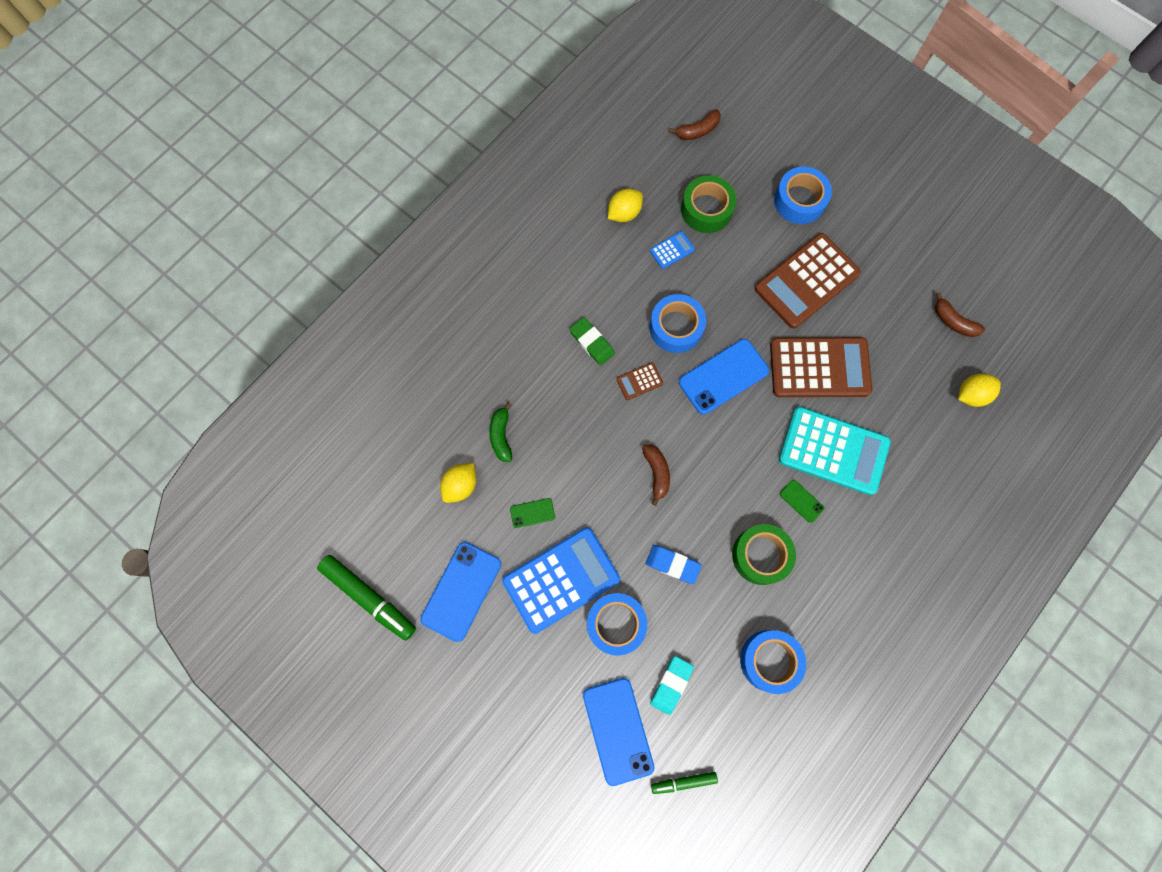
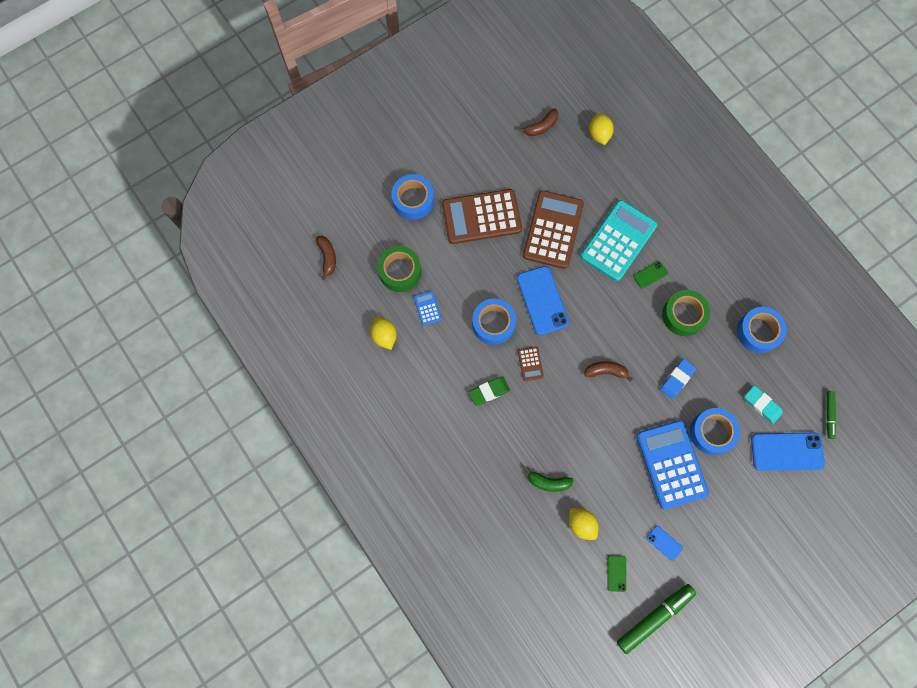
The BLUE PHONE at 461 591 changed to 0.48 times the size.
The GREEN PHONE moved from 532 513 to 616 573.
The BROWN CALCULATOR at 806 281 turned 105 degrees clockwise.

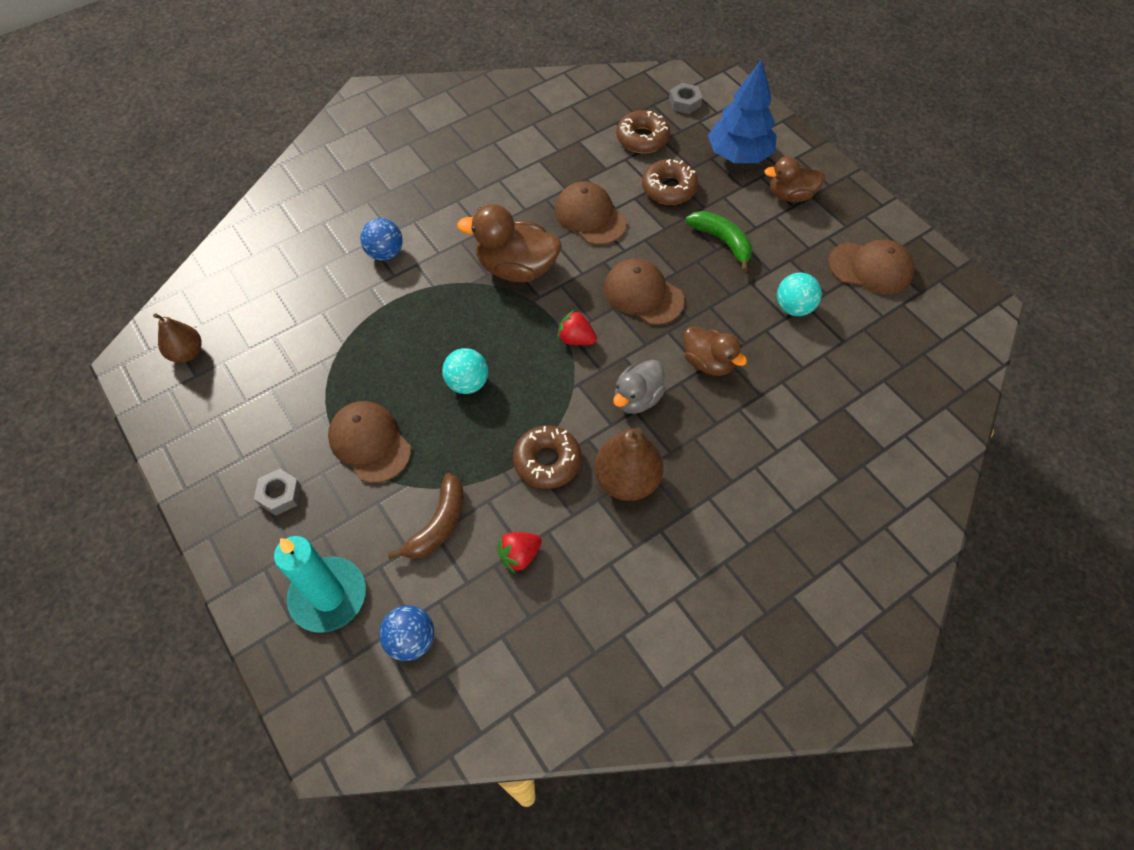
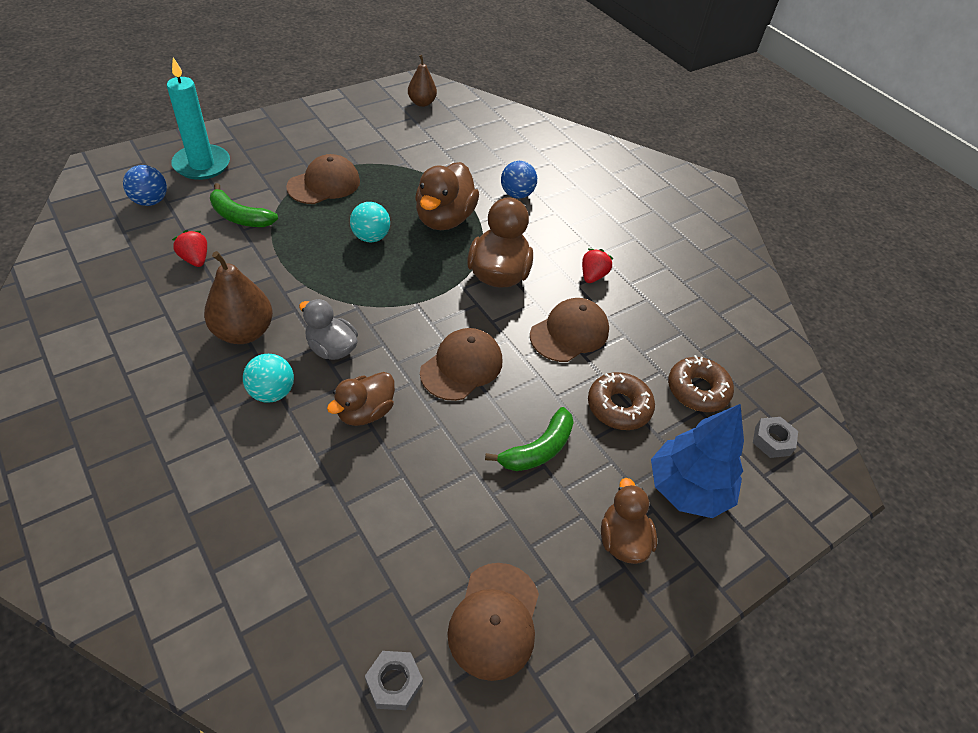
The GREY NUT moved from 280 495 to 394 682.
The BROWN BANANA at 438 524 became the GREEN BANANA at 240 217.
The BROWN DONUT at 547 461 disappeared.
The RED STRAWBERRY moved from 576 339 to 592 276.
The TURQUOISE BALL moved from 793 307 to 272 392.
The BROWN DUCK at 444 219 appeared.

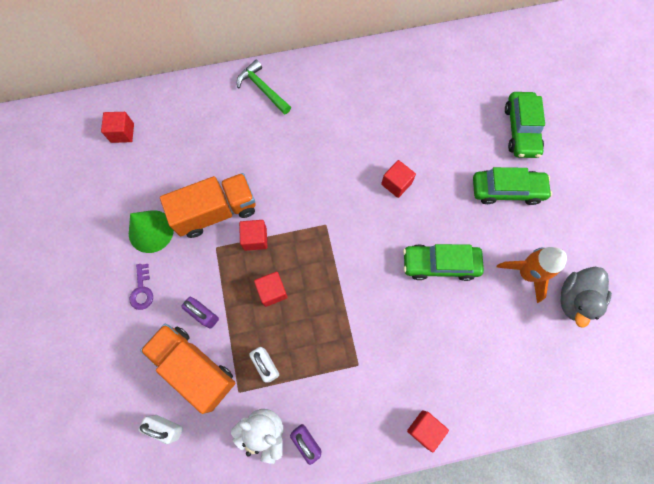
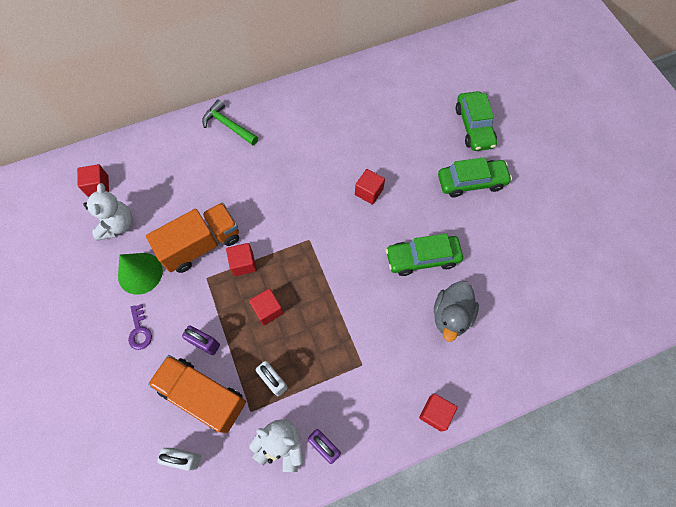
The ORANGE ROCKET at 526 273 disappeared.
The GREY DUCK moved from 575 299 to 451 316.
The WHITE TEDDY BEAR at 117 225 appeared.

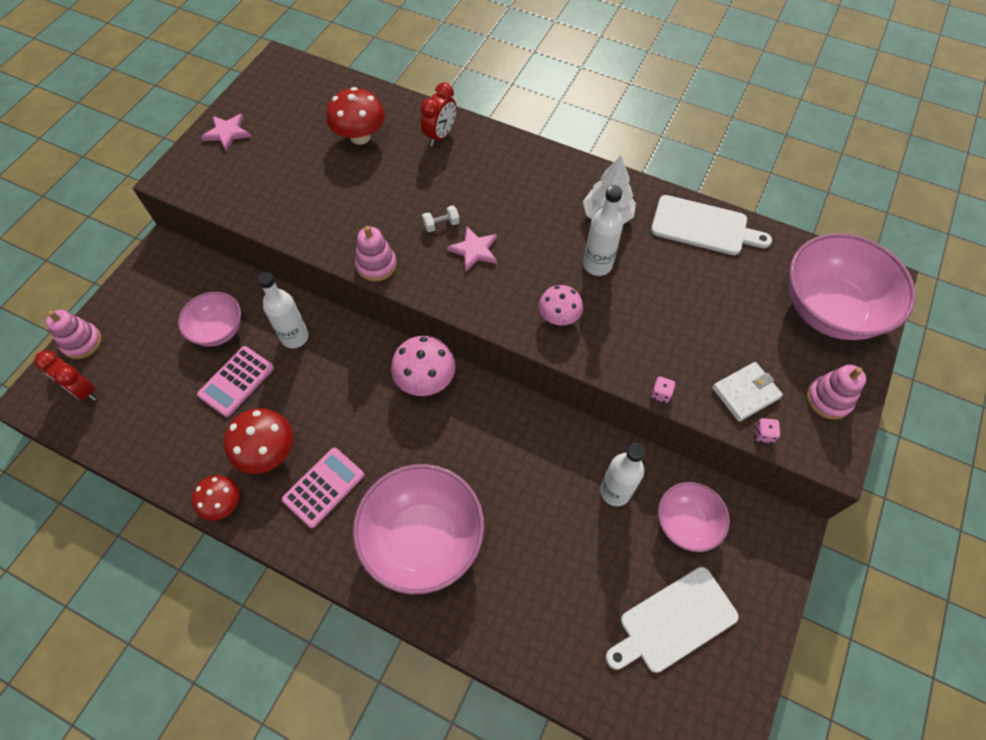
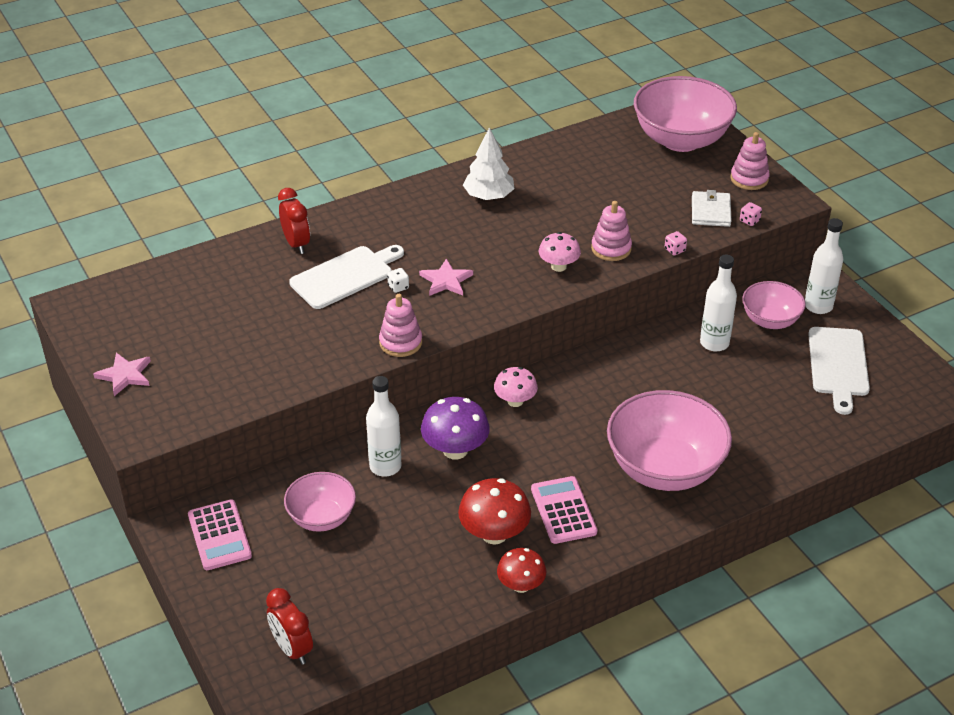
The RED CLOCK at 83 390 turned 75 degrees clockwise.
The PINK STACKING TOY moved from 82 342 to 611 249.
The PINK CALCULATOR moved from 236 381 to 219 535.
The RED MUSHROOM at 360 136 disappeared.
The PINK MUSHROOM at 425 380 changed to 0.66 times the size.
The WHITE DUMBBELL at 441 225 was replaced by the WHITE DICE at 398 287.
The WHITE BOTTLE moved from 597 265 to 818 306.
The WHITE CUTTING BOARD moved from 703 227 to 345 276.
The PURPLE MUSHROOM at 455 450 appeared.

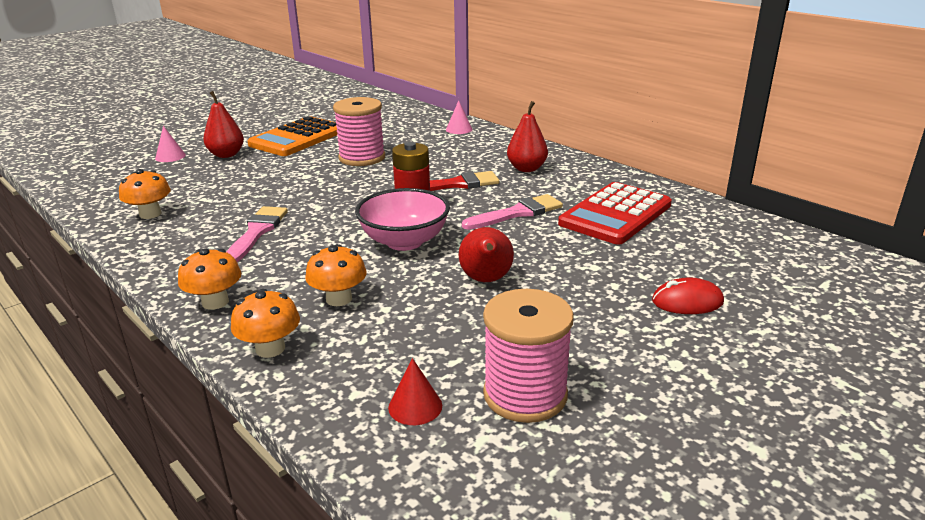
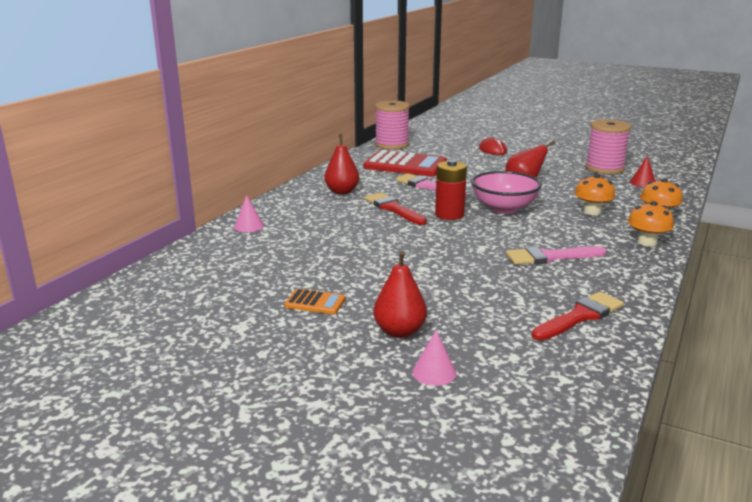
The ORANGE MUSHROOM at 150 214 was replaced by the RED BRUSH at 580 316.
The ORANGE CALCULATOR at 297 138 changed to 0.46 times the size.
The PINK SPOOL moved from 362 158 to 391 145.

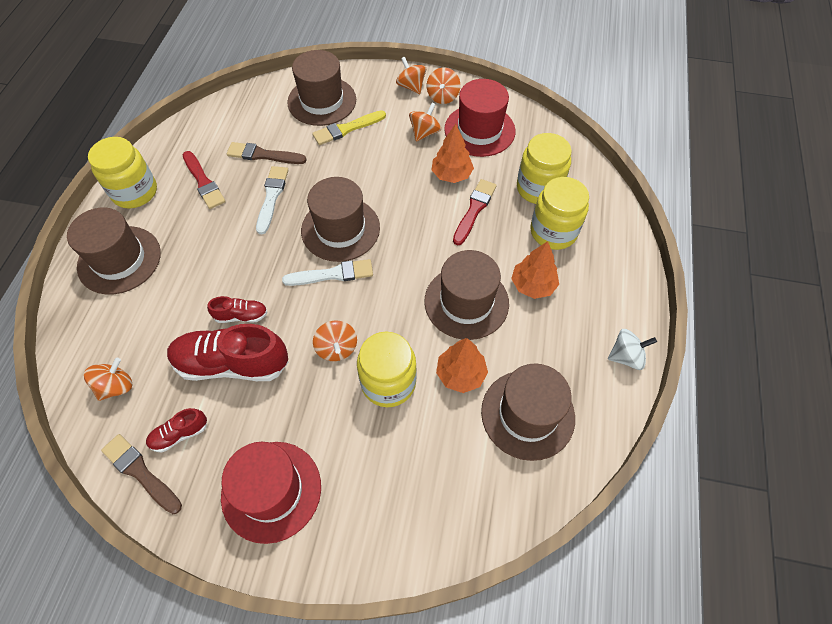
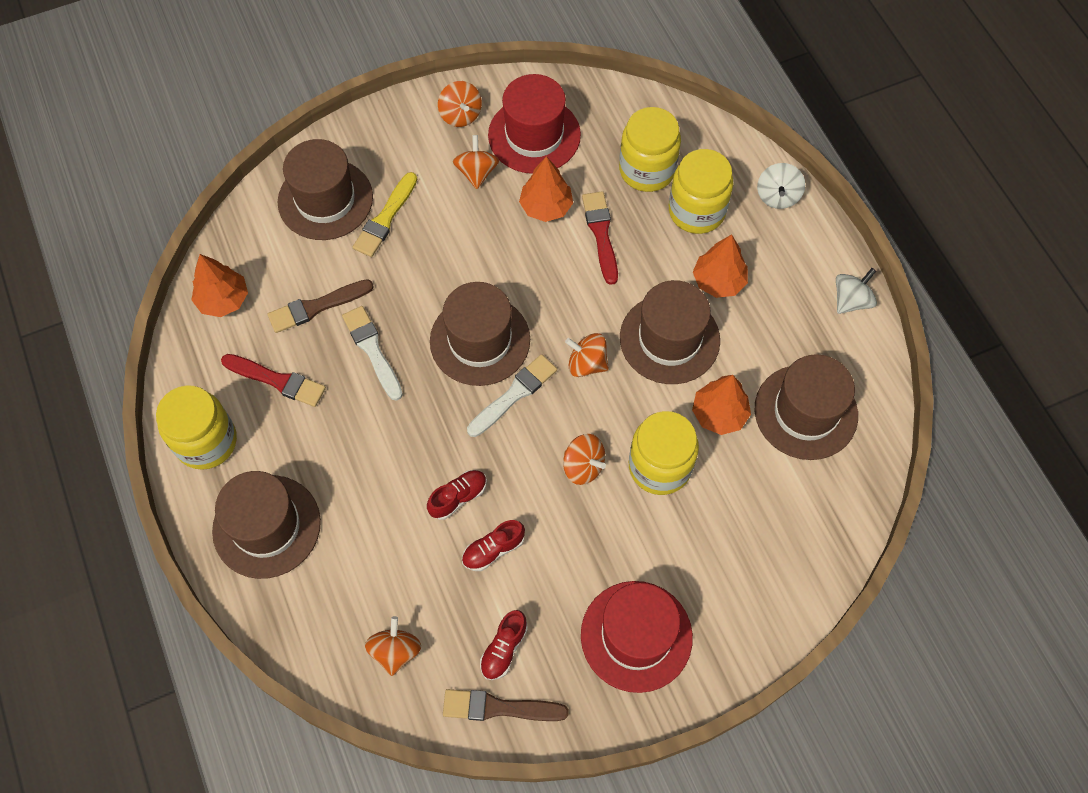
The RED SHOE at 232 363 changed to 0.48 times the size.
The ORANGE SPINNING TOP moved from 411 86 to 587 364.
The ORANGE TREE at 223 300 appeared.
The WHITE SPINNING TOP at 777 196 appeared.

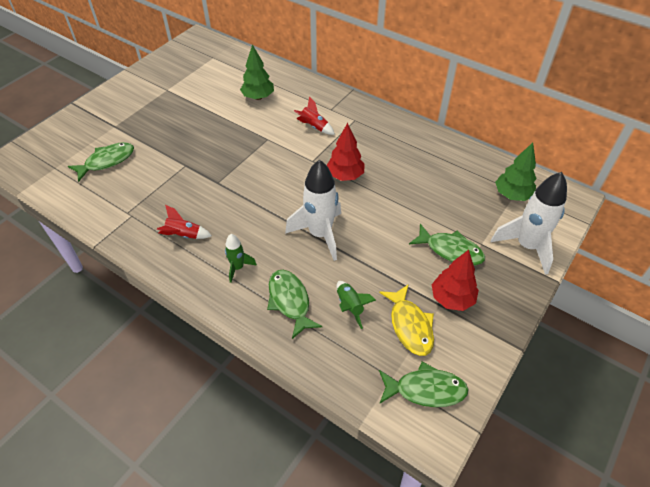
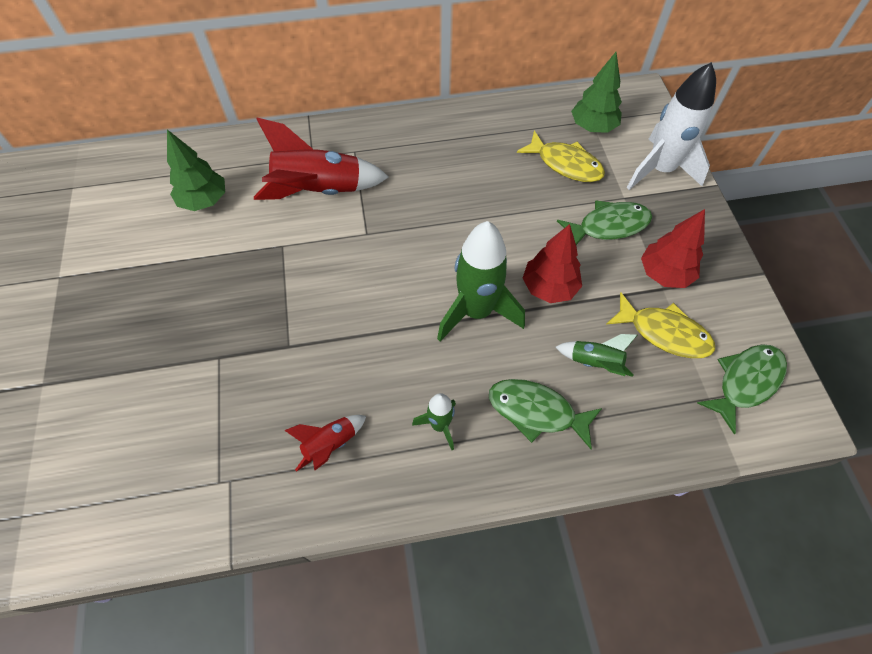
The GREEN FISH at 107 161 disappeared.
The WHITE ROCKET at 320 234 became the GREEN ROCKET at 476 312.
The RED ROCKET at 314 127 changed to 1.97 times the size.
The RED TREE moved from 345 176 to 549 288.
The YELLOW FISH at 565 164 appeared.

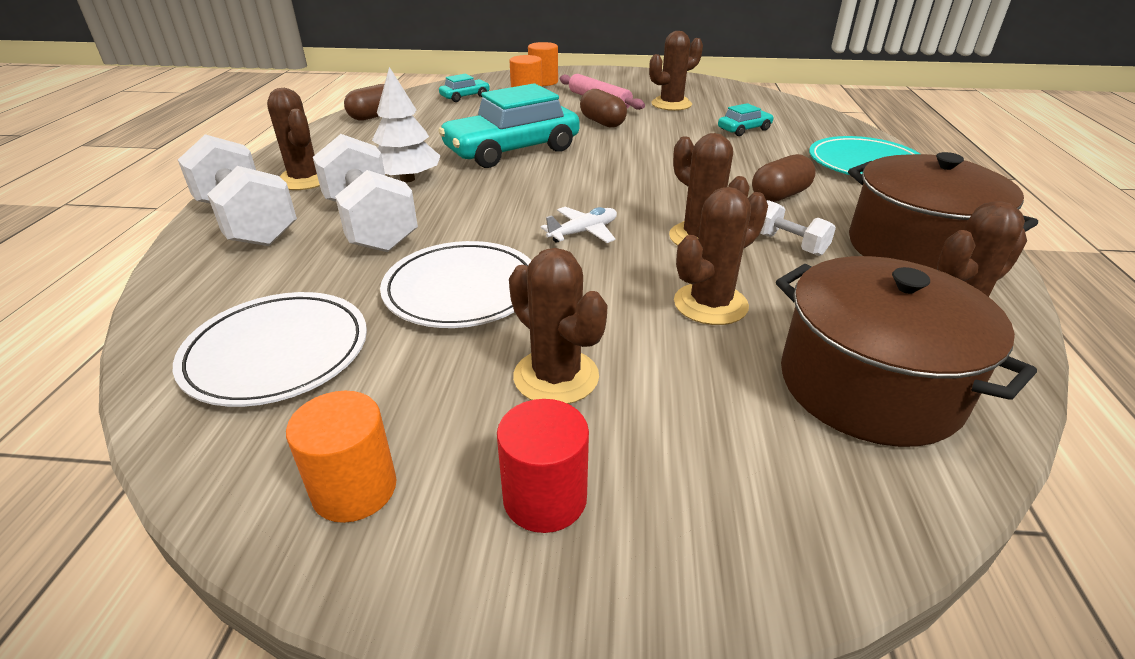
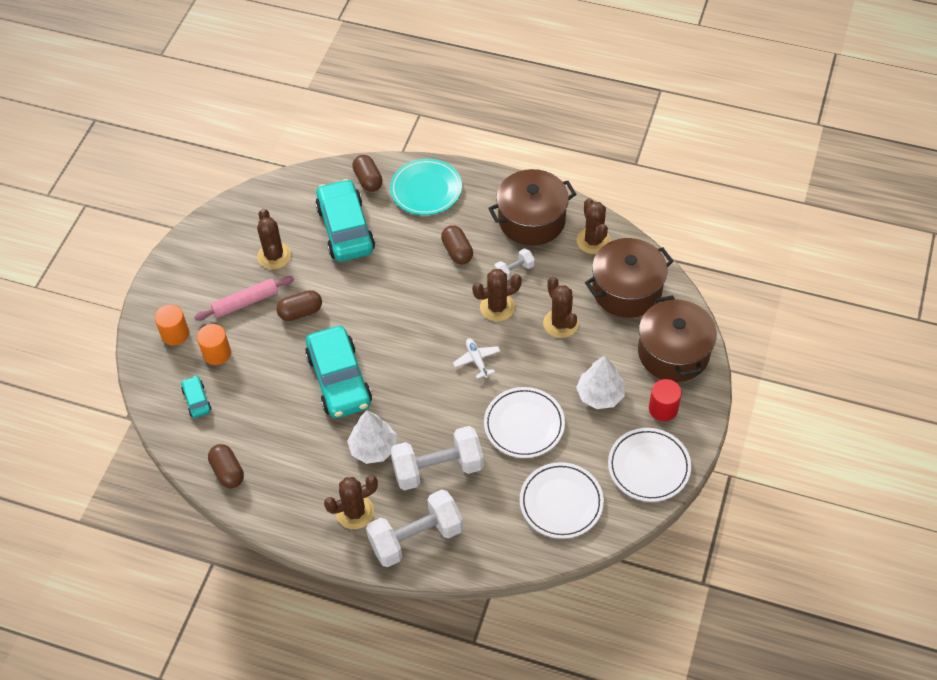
The ORANGE CYLINDER at 354 489 was replaced by the WHITE PLATE at 649 467.
The BROWN CACTUS at 556 377 was replaced by the WHITE TREE at 600 395.
The TURQUOISE CAR at 744 129 changed to 2.22 times the size.
The BROWN CAPSULE at 368 180 appeared.
The BROWN POT at 673 352 appeared.

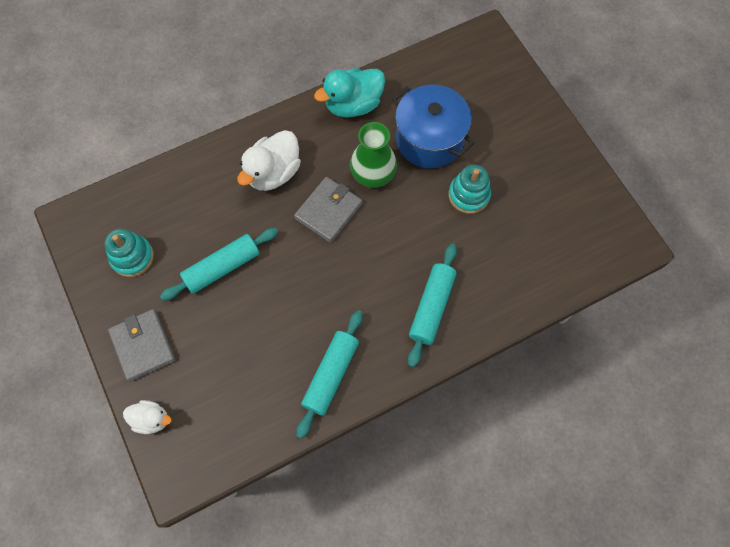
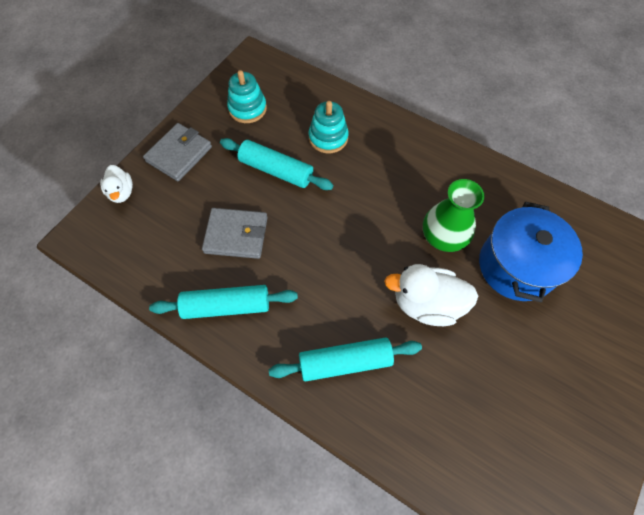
The WHITE DUCK moved from 273 173 to 426 304.
The GREY WALLET moved from 328 211 to 236 235.
The TURQUOISE DUCK at 353 105 disappeared.
The TURQUOISE STACKING TOY moved from 469 195 to 328 138.

